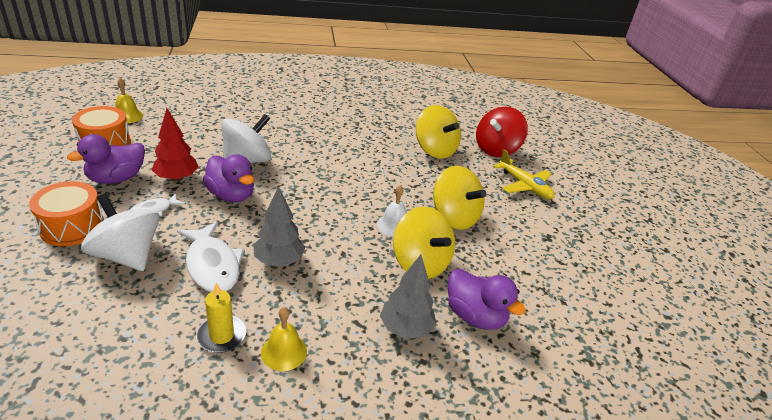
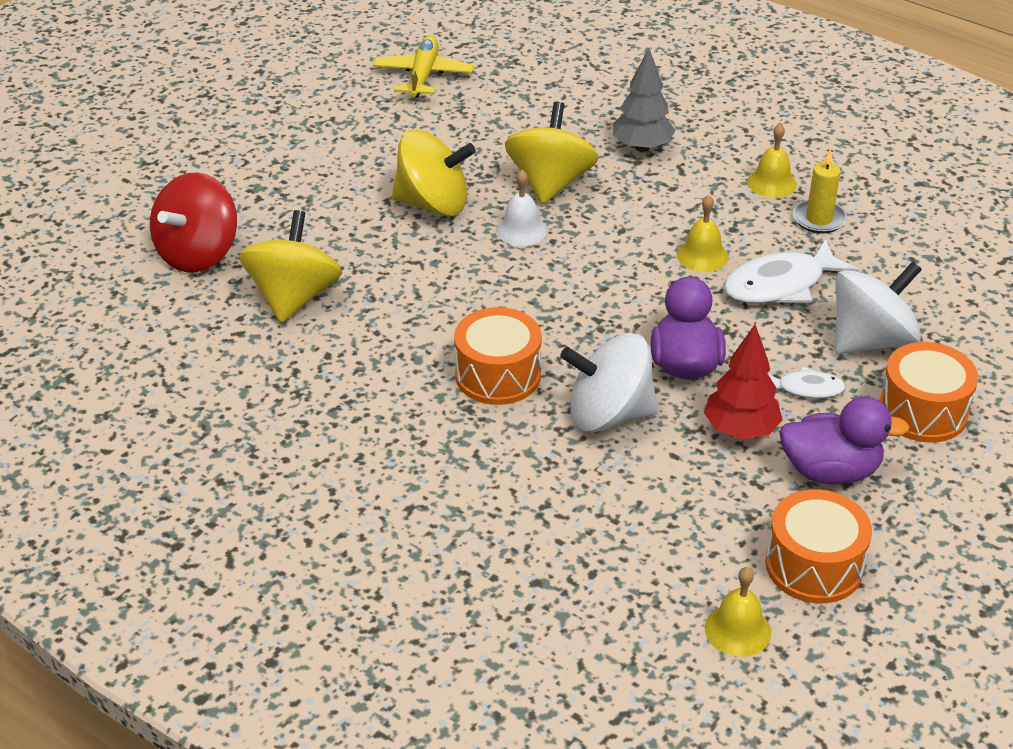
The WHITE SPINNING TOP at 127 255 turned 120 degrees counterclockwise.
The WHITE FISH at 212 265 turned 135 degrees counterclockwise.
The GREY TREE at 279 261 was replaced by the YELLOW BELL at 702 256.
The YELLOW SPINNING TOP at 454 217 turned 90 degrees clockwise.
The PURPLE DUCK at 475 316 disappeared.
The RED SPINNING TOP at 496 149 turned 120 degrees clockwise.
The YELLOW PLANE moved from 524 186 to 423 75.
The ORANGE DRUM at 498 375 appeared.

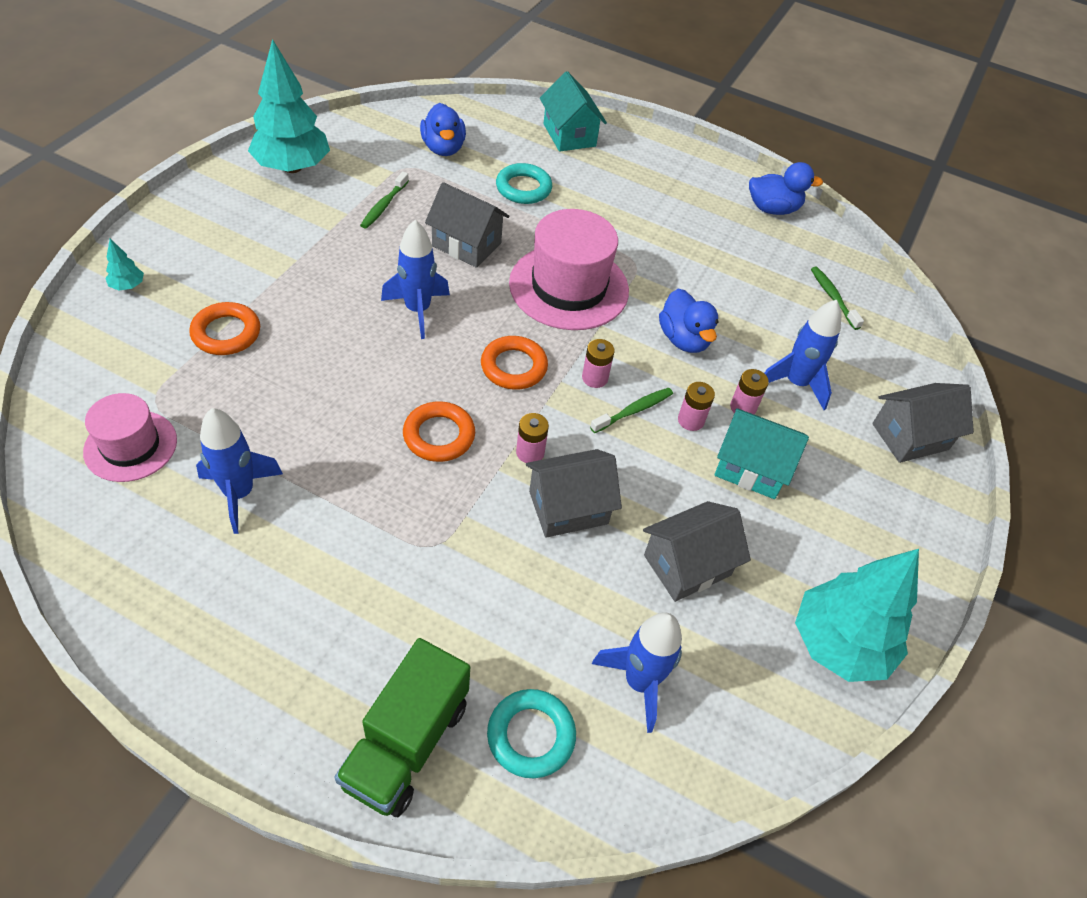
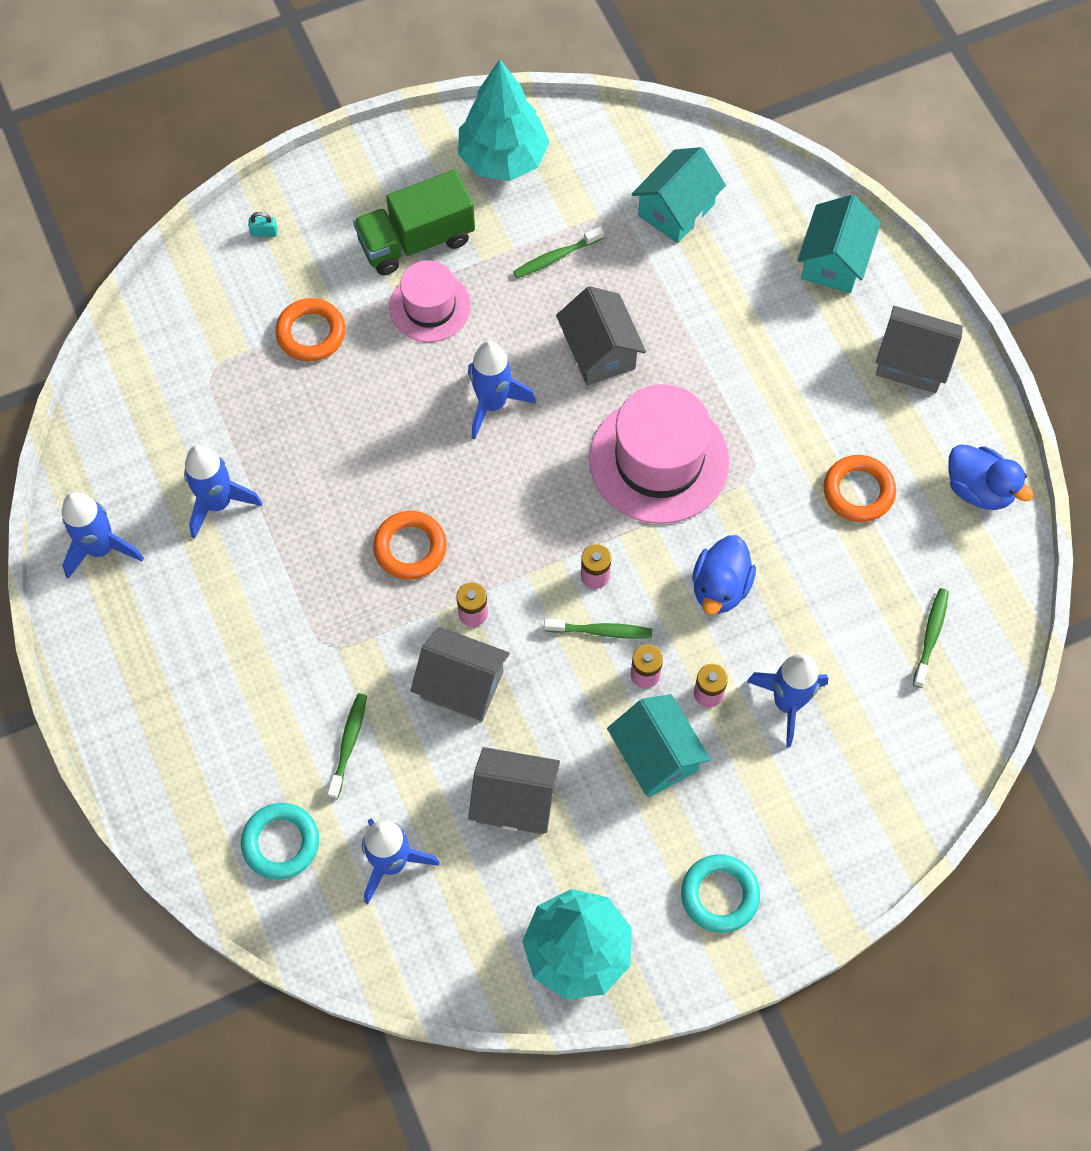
The PINK HAT moved from 131 446 to 430 306.
The TURQUOISE TREE at 128 286 was replaced by the TURQUOISE PADLOCK at 264 232.
The GREEN TRUCK moved from 406 743 to 416 240.
The BLUE DUCK at 443 148 was replaced by the TURQUOISE HOUSE at 676 210.
The ORANGE RING moved from 513 367 to 858 491.
The TURQUOISE RING moved from 523 188 to 719 895.
The GREY HOUSE moved from 910 436 to 912 362.
The BLUE ROCKET at 101 548 appeared.
The GREEN TOOTHBRUSH at 349 743 appeared.

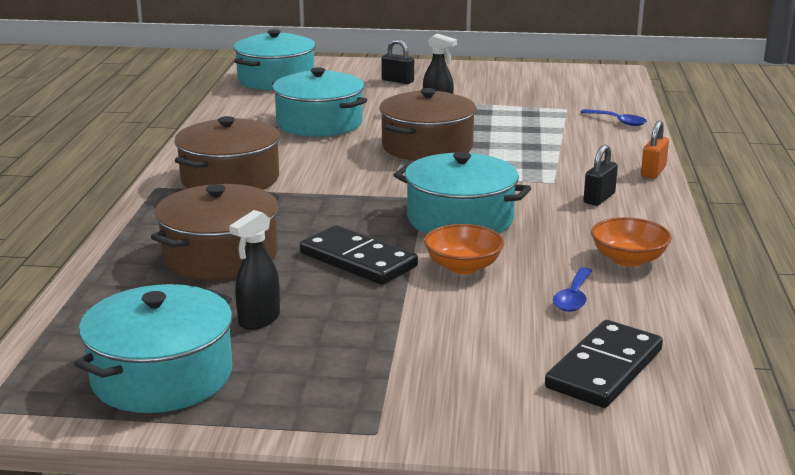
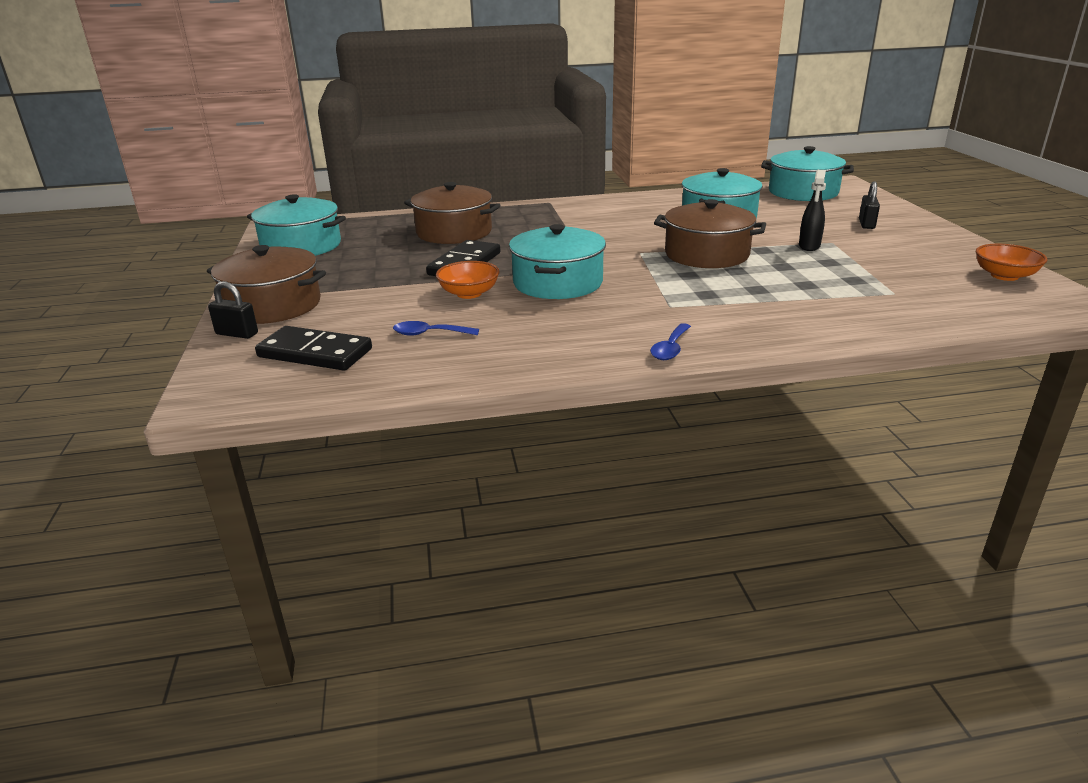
The BROWN POT moved from 230 179 to 273 305.
The BLACK SPRAY BOTTLE at 259 320 disappeared.
The BLUE SPOON moved from 618 121 to 670 349.
The BLACK PADLOCK moved from 599 198 to 237 334.
The ORANGE BOWL moved from 628 259 to 1004 276.
The ORANGE PADLOCK at 653 172 disappeared.

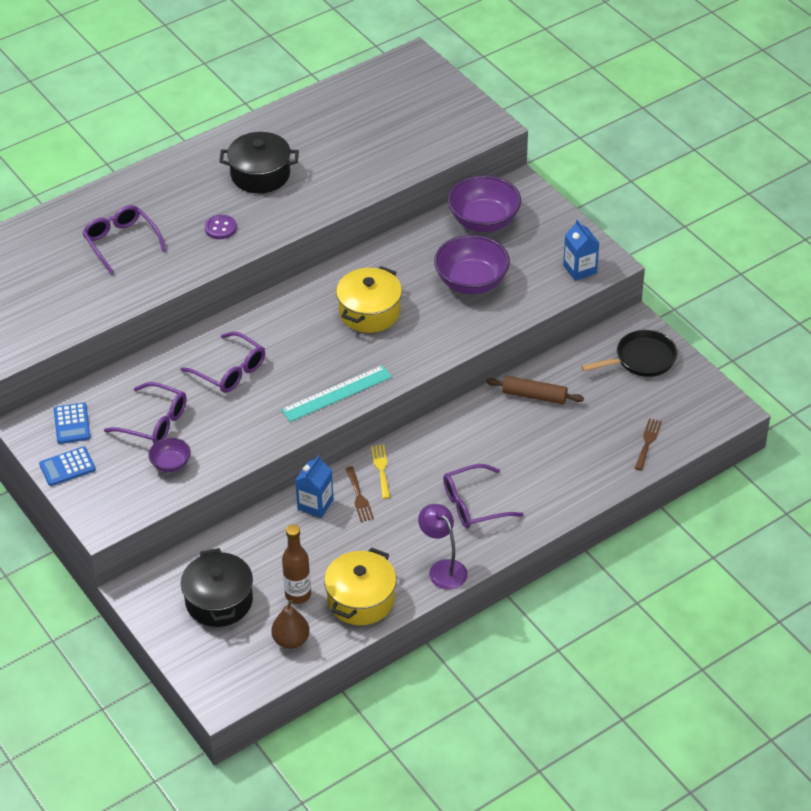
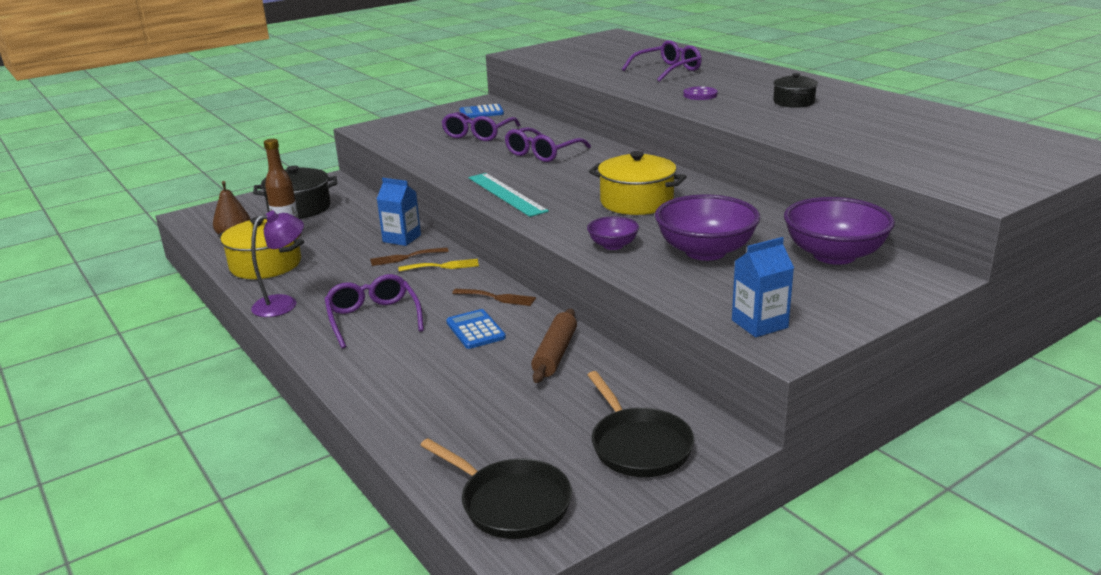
The BLUE CALCULATOR moved from 67 467 to 475 330.
The PURPLE BOWL moved from 171 464 to 613 245.
The BLACK POT at 260 175 changed to 0.61 times the size.
The BROWN FORK moved from 647 442 to 497 298.
The BLACK PAN at 511 503 appeared.

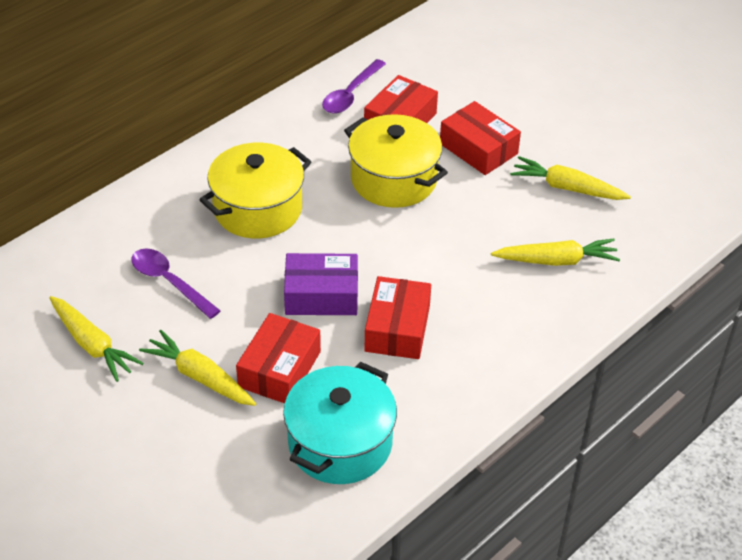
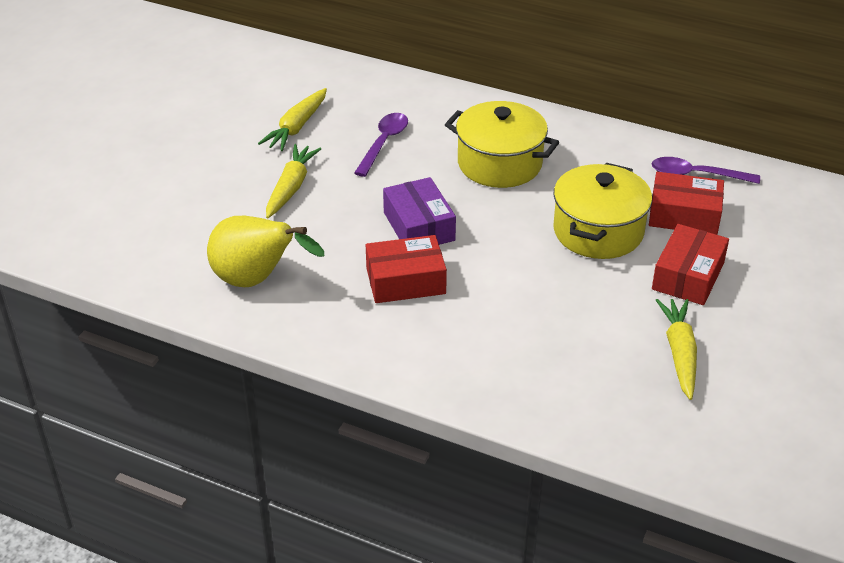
The RED BOX at 279 369 disappeared.
The TURQUOISE POT at 340 443 was replaced by the YELLOW PEAR at 256 280.
The YELLOW CARROT at 556 260 disappeared.

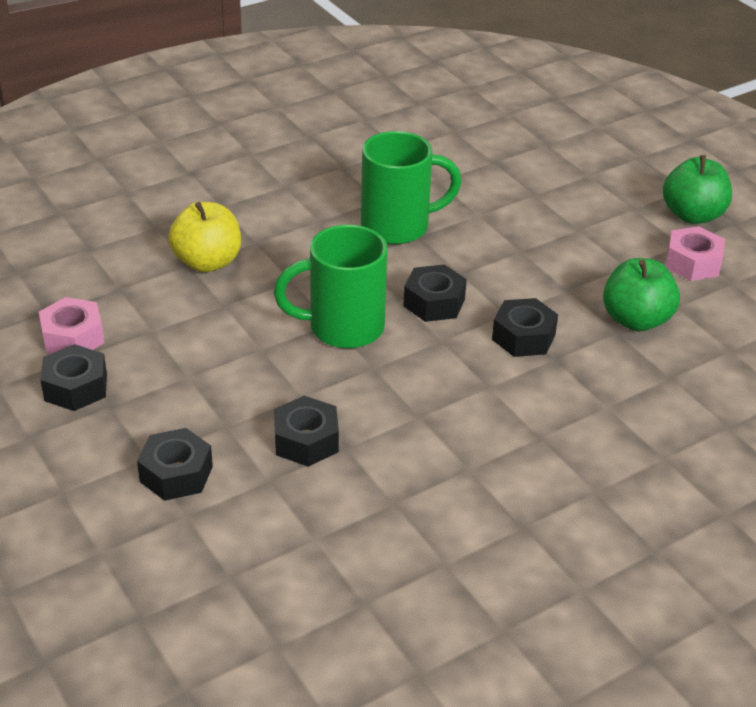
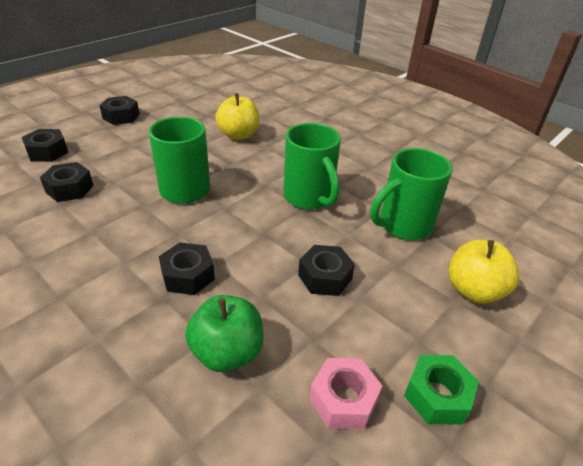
The PINK NUT at 73 337 disappeared.
The BLACK NUT moved from 434 302 to 325 277.
The GREEN APPLE at 692 215 was replaced by the GREEN NUT at 437 396.
The GREEN MUG at 403 225 appeared.
The YELLOW APPLE at 474 290 appeared.

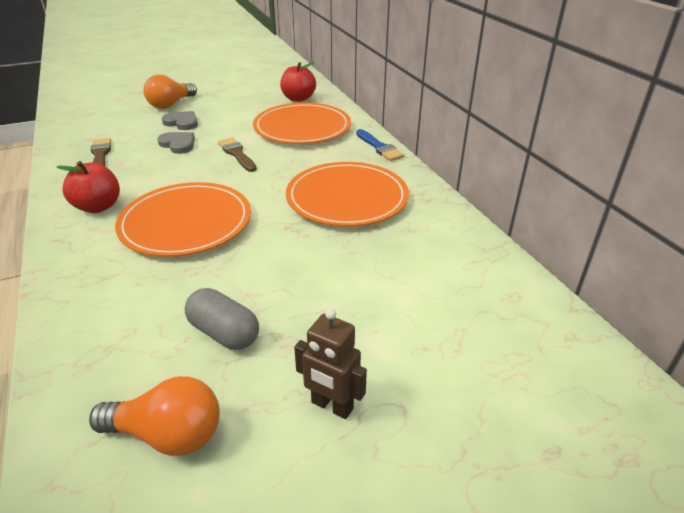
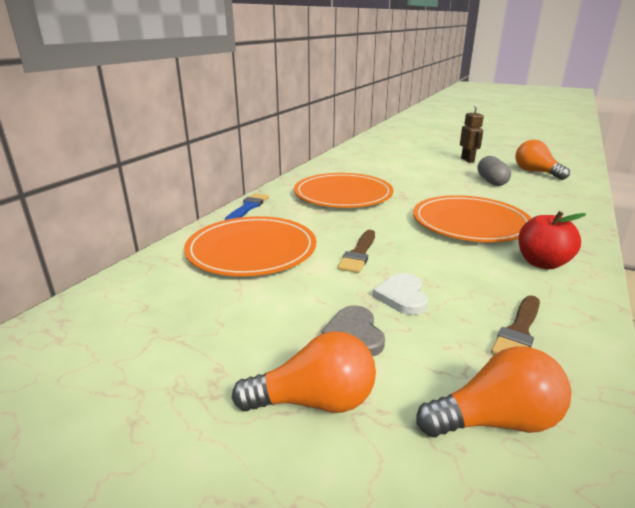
The GREY HEART at 178 144 became the WHITE HEART at 402 296.
The RED APPLE at 298 98 disappeared.
The ORANGE LIGHT BULB at 496 421 appeared.

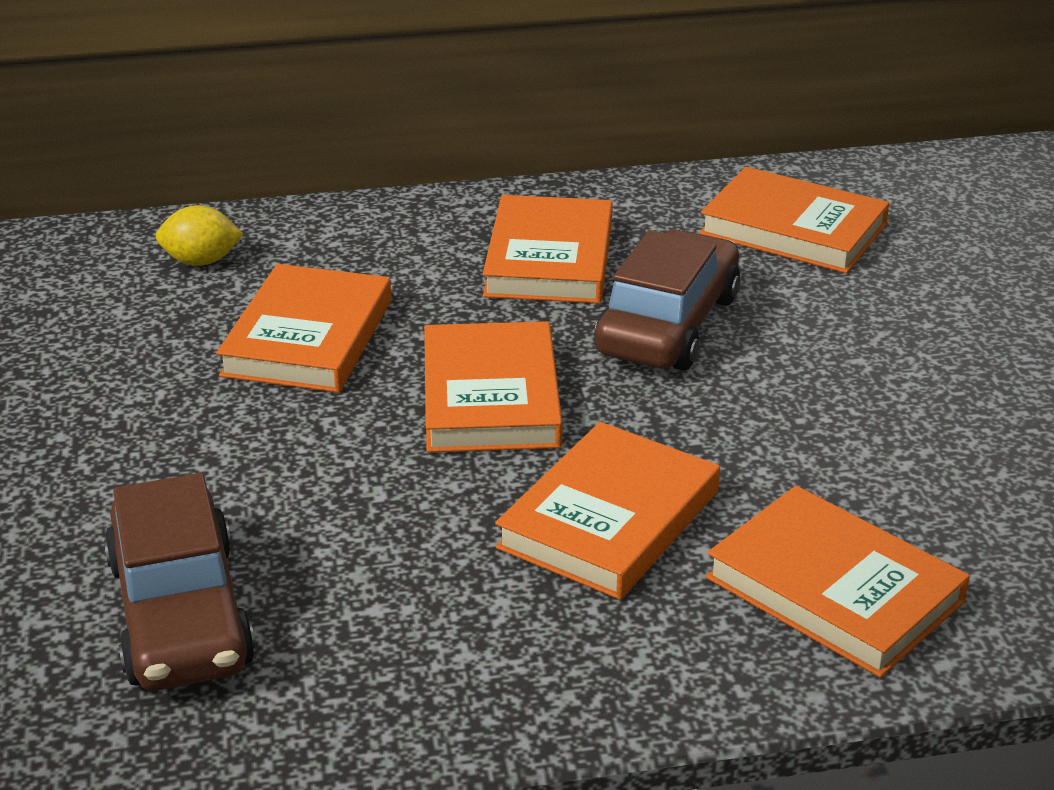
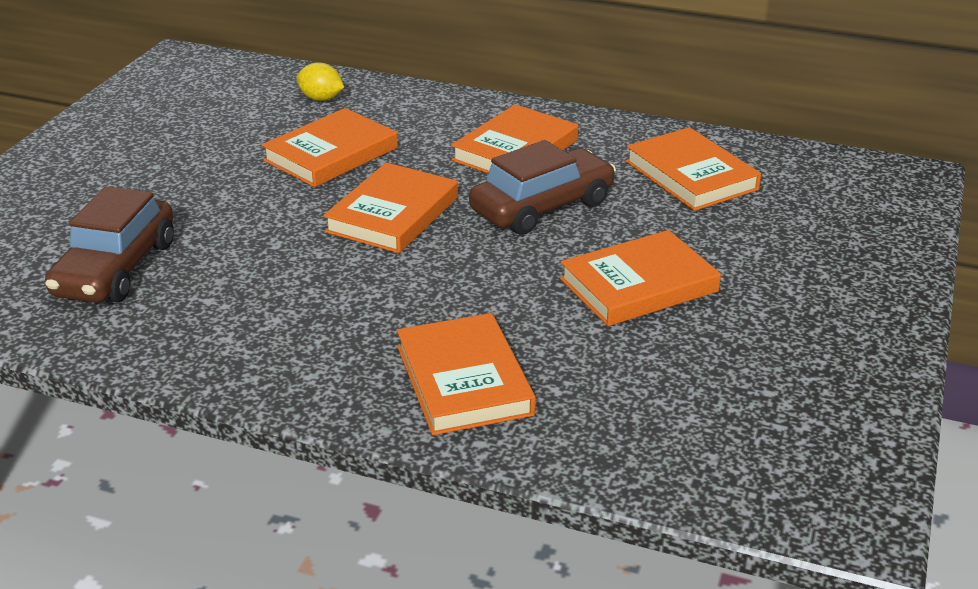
The ORANGE BOOK moved from 609 519 to 639 285.

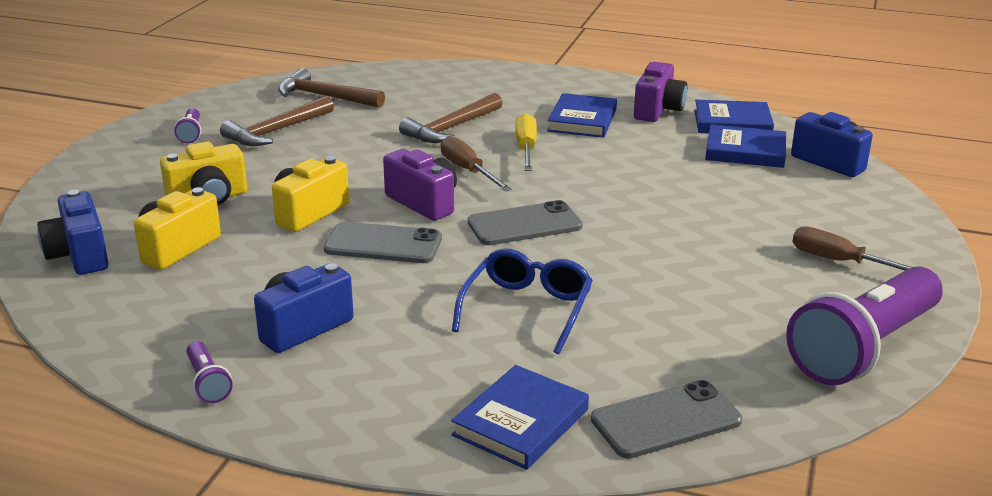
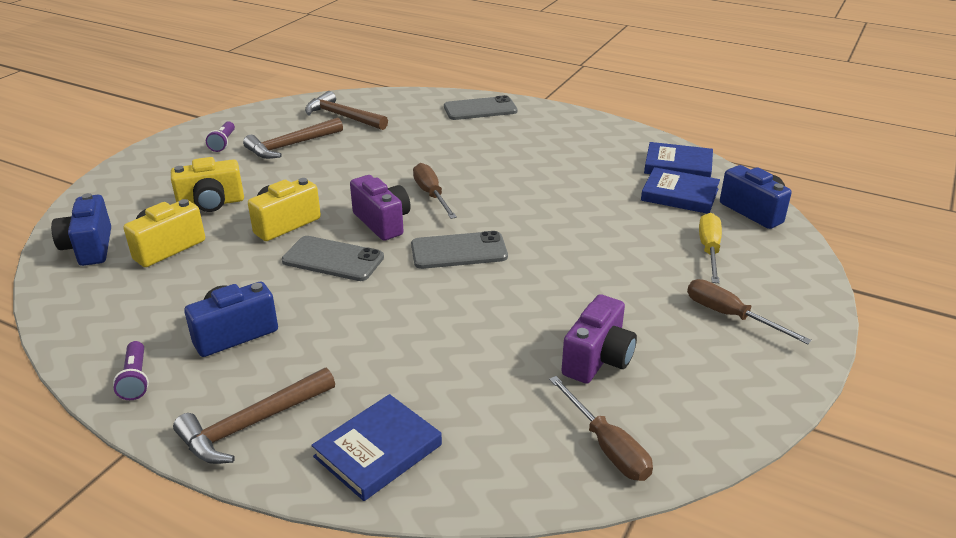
The BROWN HAMMER moved from 451 128 to 252 424.
The BLUE GLASSES at 527 309 disappeared.
The YELLOW SCREWDRIVER moved from 526 148 to 709 250.
The BLUE BOOK at 582 120 disappeared.
The GREY PHONE moved from 666 420 to 480 109.
The PURPLE CAMERA moved from 658 110 to 598 359.
The PURPLE FLASHLIGHT at 863 348 disappeared.
The BROWN SCREWDRIVER at 607 446 appeared.

